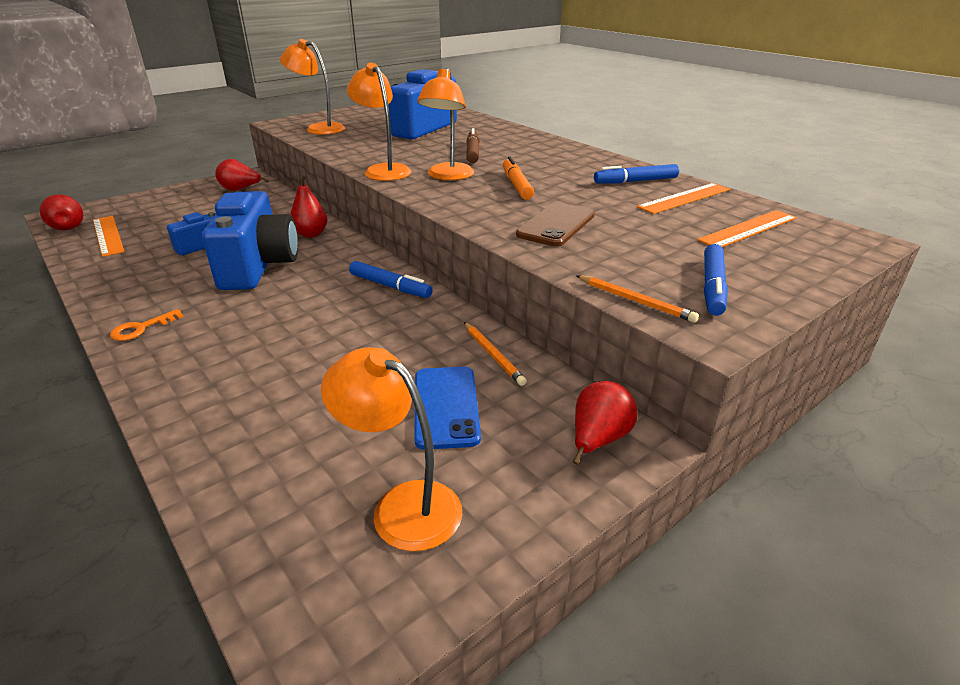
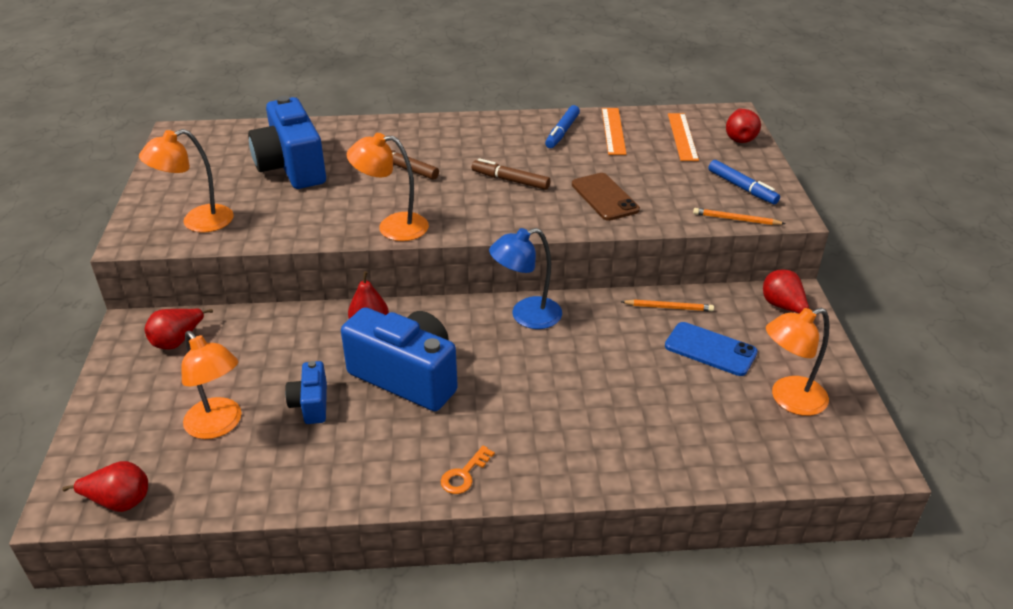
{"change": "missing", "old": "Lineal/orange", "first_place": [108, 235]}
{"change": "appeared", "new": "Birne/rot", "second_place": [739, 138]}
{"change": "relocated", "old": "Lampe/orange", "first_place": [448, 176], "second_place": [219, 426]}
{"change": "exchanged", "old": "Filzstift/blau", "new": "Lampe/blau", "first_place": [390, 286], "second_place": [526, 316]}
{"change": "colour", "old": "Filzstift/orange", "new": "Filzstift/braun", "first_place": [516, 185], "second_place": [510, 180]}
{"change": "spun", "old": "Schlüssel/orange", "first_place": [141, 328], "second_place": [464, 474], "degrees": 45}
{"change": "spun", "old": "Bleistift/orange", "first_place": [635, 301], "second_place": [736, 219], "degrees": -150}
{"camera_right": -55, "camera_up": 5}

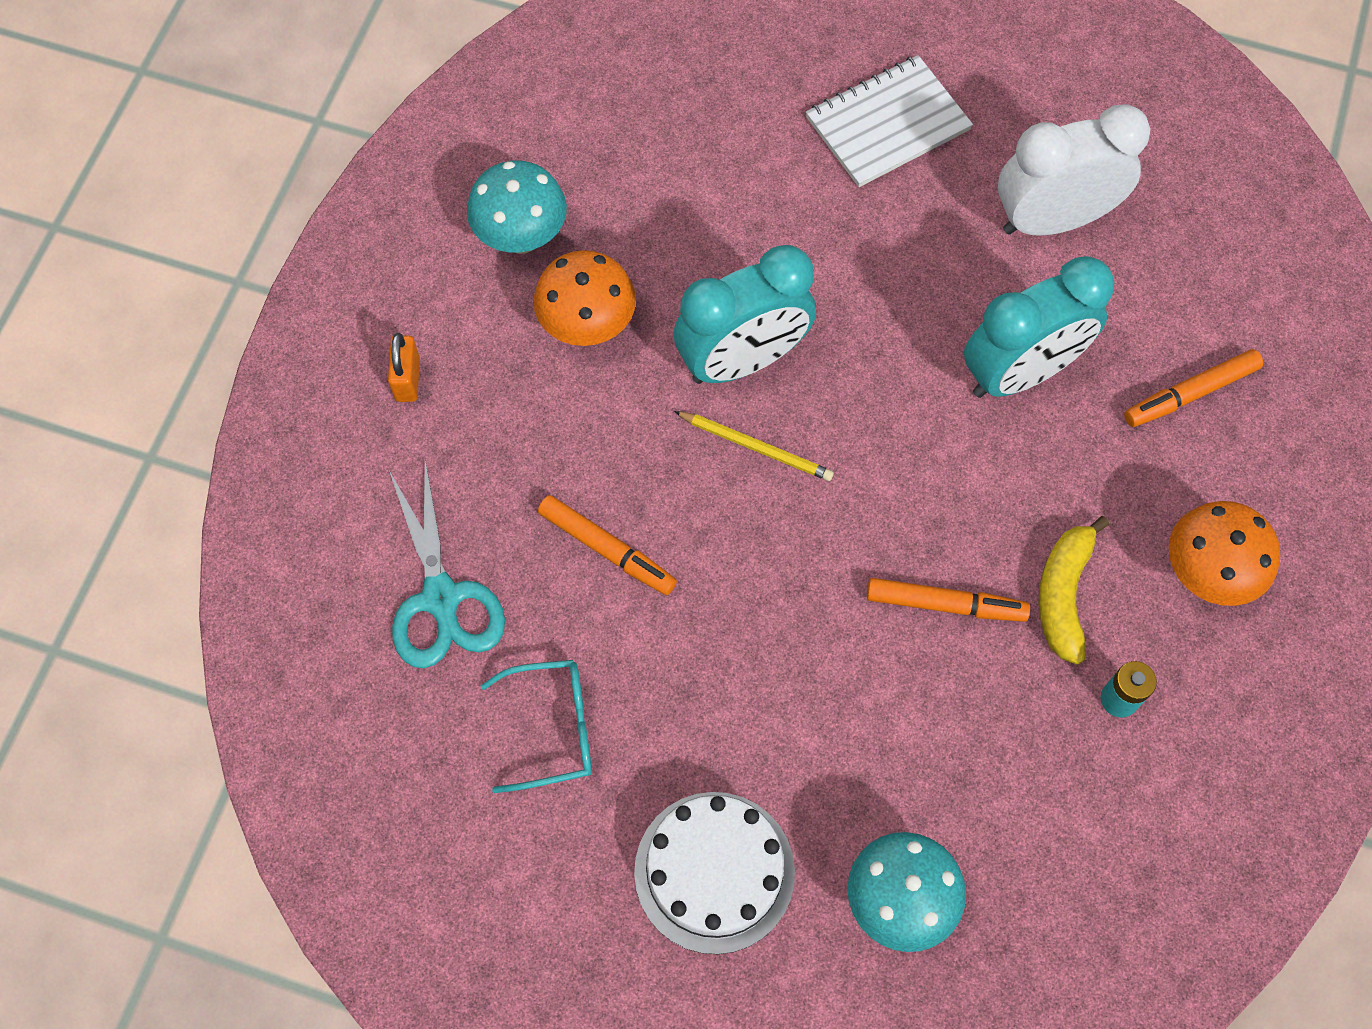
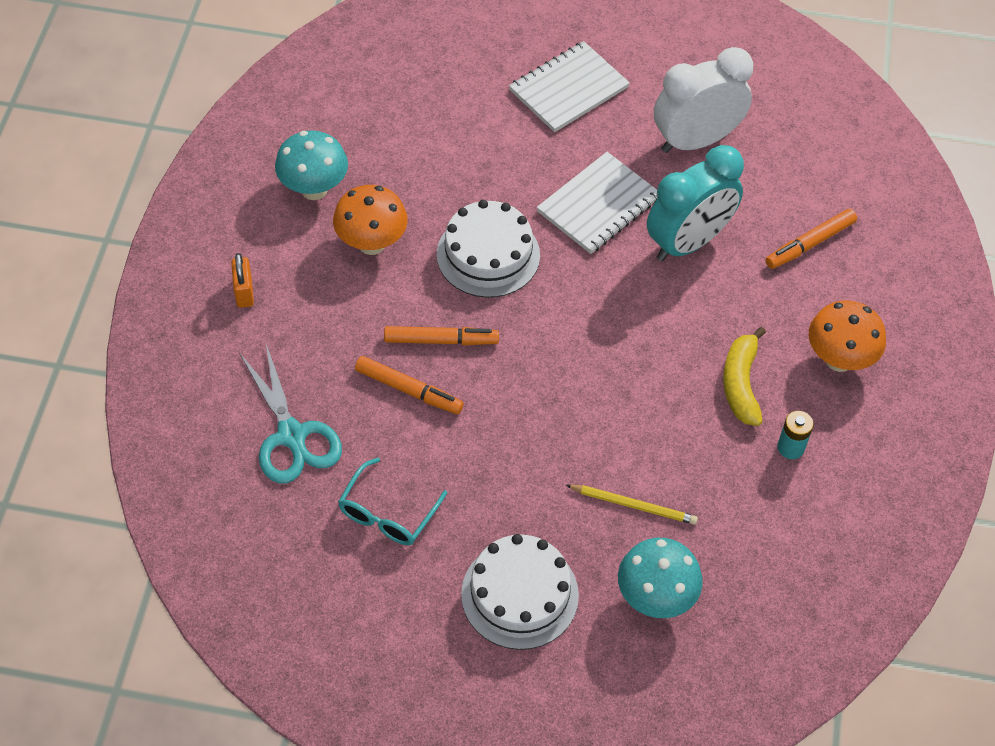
{"change": "appeared", "new": "Notizbuch/weiß", "second_place": [598, 205]}
{"change": "relocated", "old": "Bleistift/gelb", "first_place": [755, 447], "second_place": [633, 505]}
{"change": "relocated", "old": "Filzstift/orange", "first_place": [945, 604], "second_place": [441, 340]}
{"change": "exchanged", "old": "Wecker/türkis", "new": "Kuchen/weiß", "first_place": [742, 361], "second_place": [488, 255]}
{"change": "spun", "old": "Brille/türkis", "first_place": [553, 728], "second_place": [387, 513], "degrees": 135}
{"camera_right": -10, "camera_up": -10}

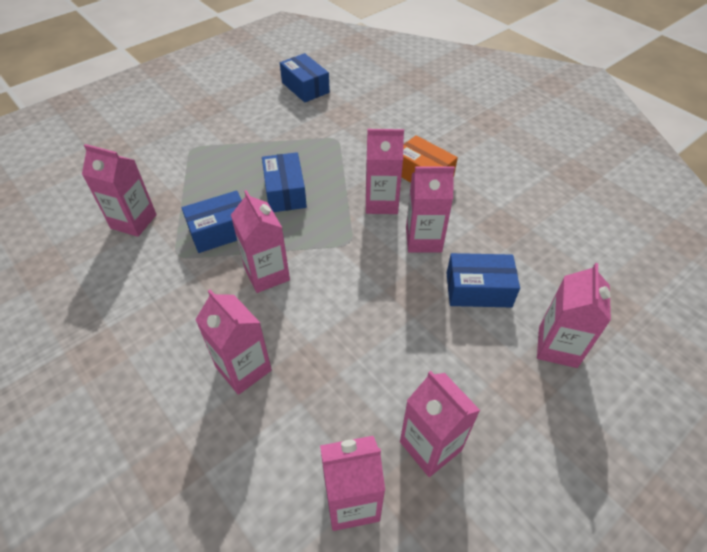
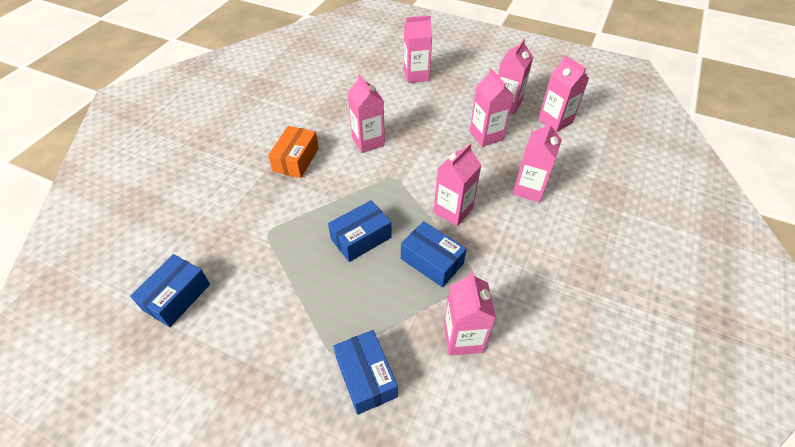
{"change": "relocated", "old": "Getränkekarton/rosa", "first_place": [381, 203], "second_place": [486, 135]}
{"change": "relocated", "old": "Schachtel/blau", "first_place": [478, 290], "second_place": [366, 377]}
{"camera_right": -115, "camera_up": 0}

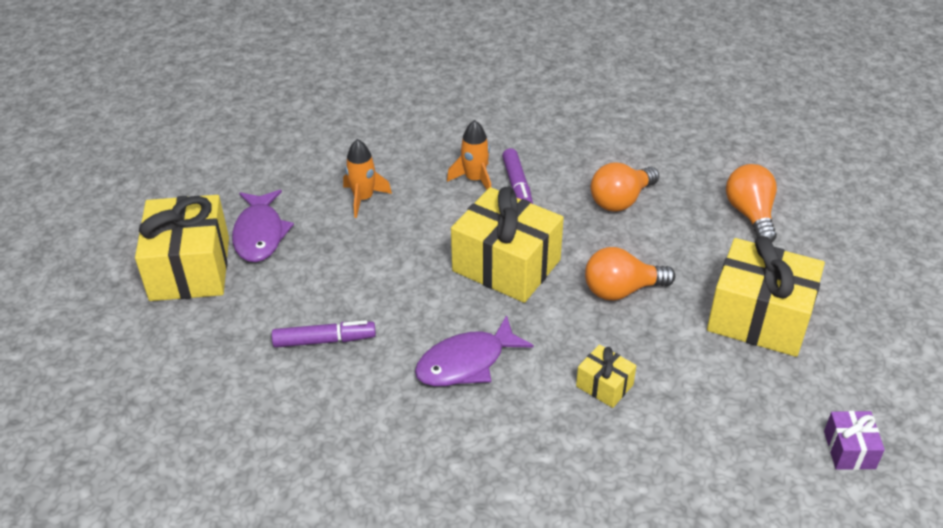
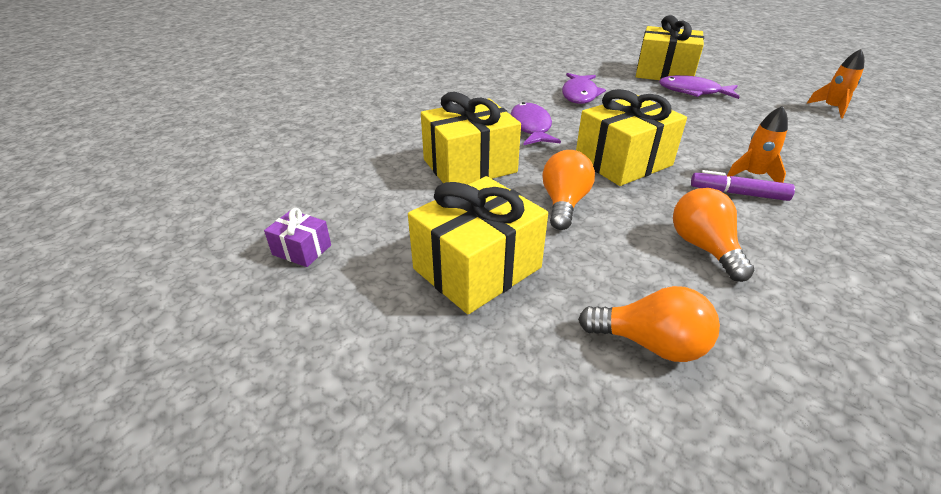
{"change": "relocated", "old": "Rakete/orange", "first_place": [363, 199], "second_place": [831, 108]}
{"change": "exchanged", "old": "Filzstift/lila", "new": "Fisch/lila", "first_place": [324, 340], "second_place": [580, 94]}
{"change": "size", "old": "Geschenk/gelb", "first_place": [604, 385], "second_place": [469, 166], "factor": 2.14}
{"camera_right": 115, "camera_up": -5}

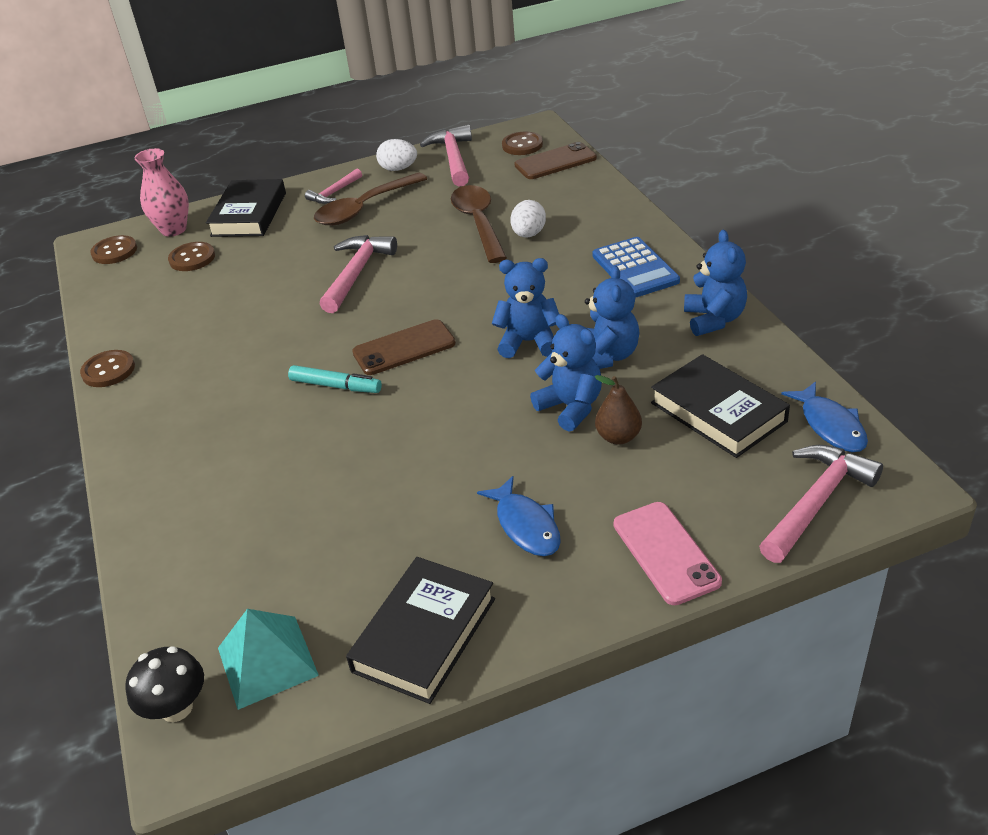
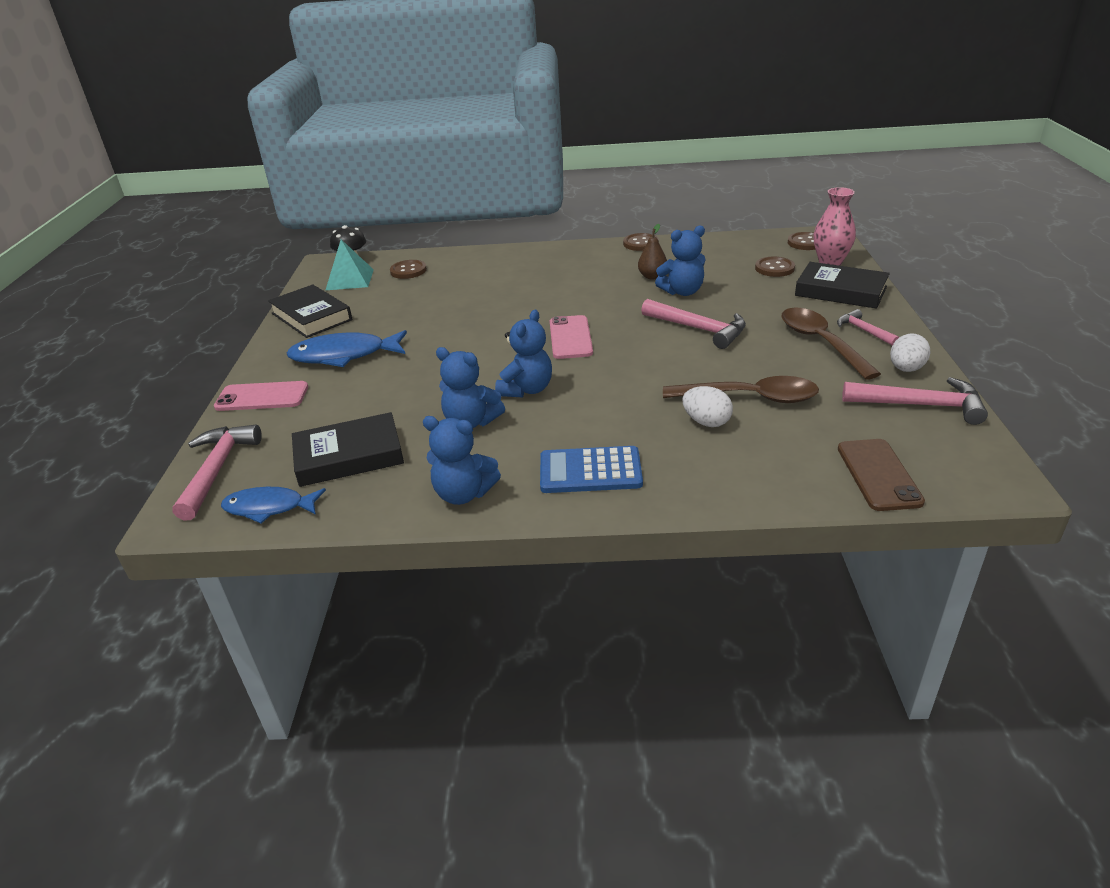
{"change": "missing", "old": "Filzstift/türkis", "first_place": [336, 386]}
{"change": "relocated", "old": "Knopf/braun", "first_place": [522, 145], "second_place": [408, 271]}
{"change": "relocated", "old": "Teddybär/blau", "first_place": [571, 407], "second_place": [682, 292]}
{"change": "relocated", "old": "Birne/braun", "first_place": [618, 437], "second_place": [652, 276]}
{"change": "colour", "old": "Handy/braun", "new": "Handy/rosa", "first_place": [404, 348], "second_place": [570, 338]}
{"change": "spun", "old": "Hammer/rosa", "first_place": [816, 502], "second_place": [217, 469], "degrees": -150}
{"change": "size", "old": "Fisch/blau", "first_place": [526, 525], "second_place": [344, 355], "factor": 1.52}
{"camera_right": 110, "camera_up": -5}

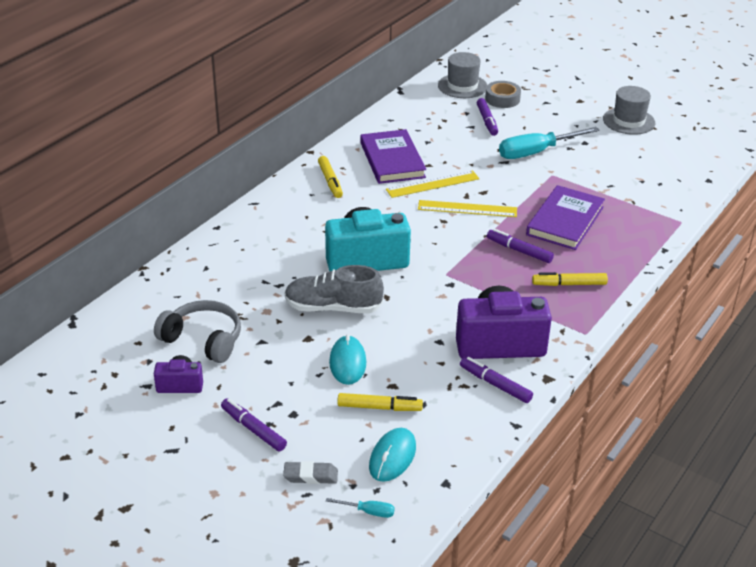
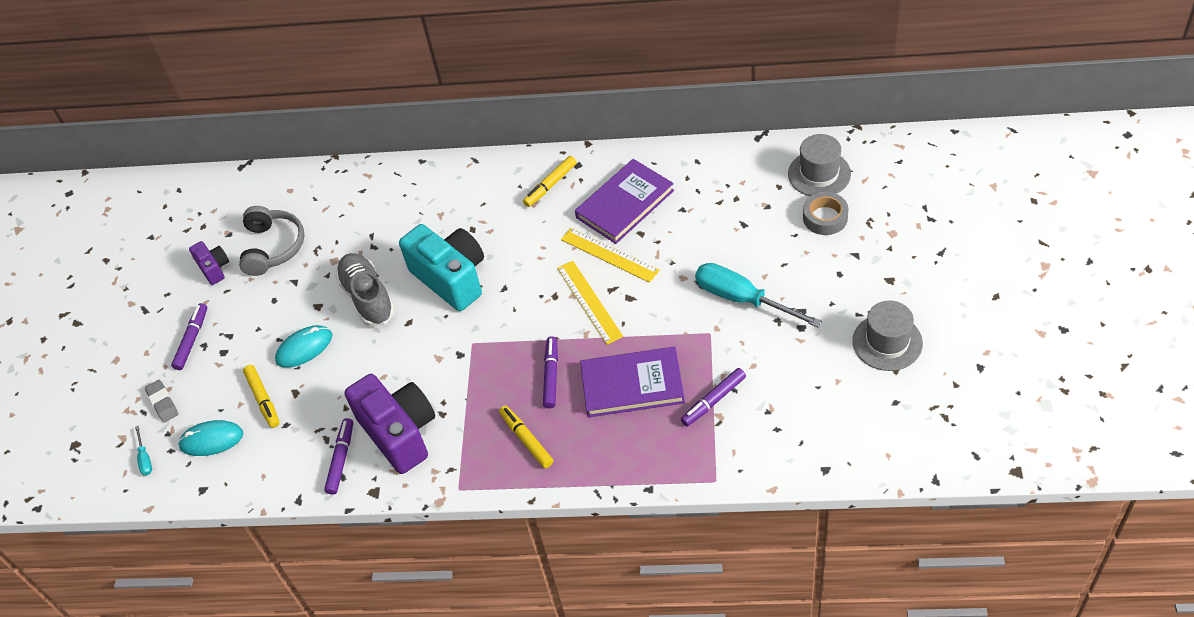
{"change": "relocated", "old": "Filzstift/lila", "first_place": [487, 121], "second_place": [713, 400]}
{"camera_right": 65, "camera_up": 15}

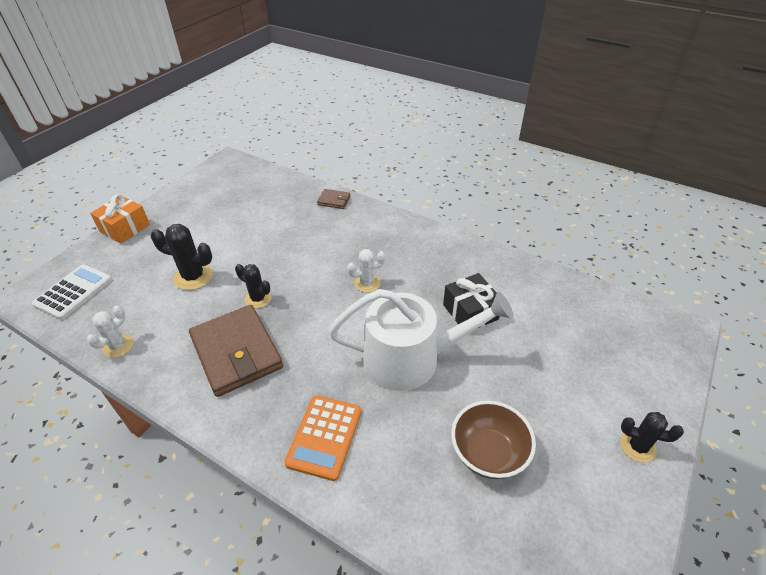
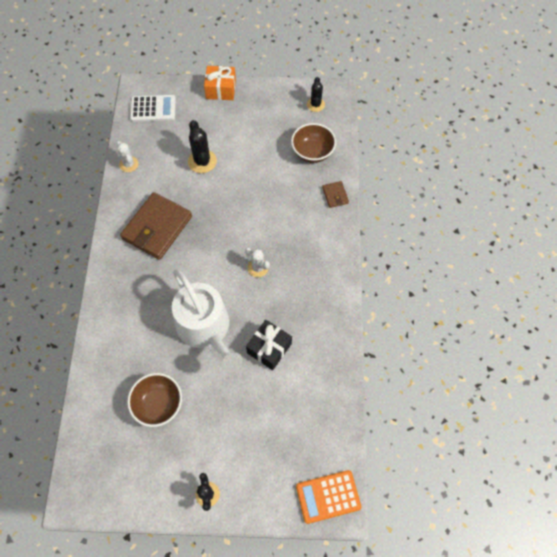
{"change": "appeared", "new": "Schüssel/braun", "second_place": [312, 152]}
{"change": "relocated", "old": "Kaktus/schwarz", "first_place": [258, 299], "second_place": [315, 104]}
{"change": "relocated", "old": "Taschenrechner/orange", "first_place": [324, 437], "second_place": [328, 496]}
{"change": "spun", "old": "Kaktus/weiß", "first_place": [118, 346], "second_place": [129, 164], "degrees": 60}
{"camera_right": 60, "camera_up": 20}

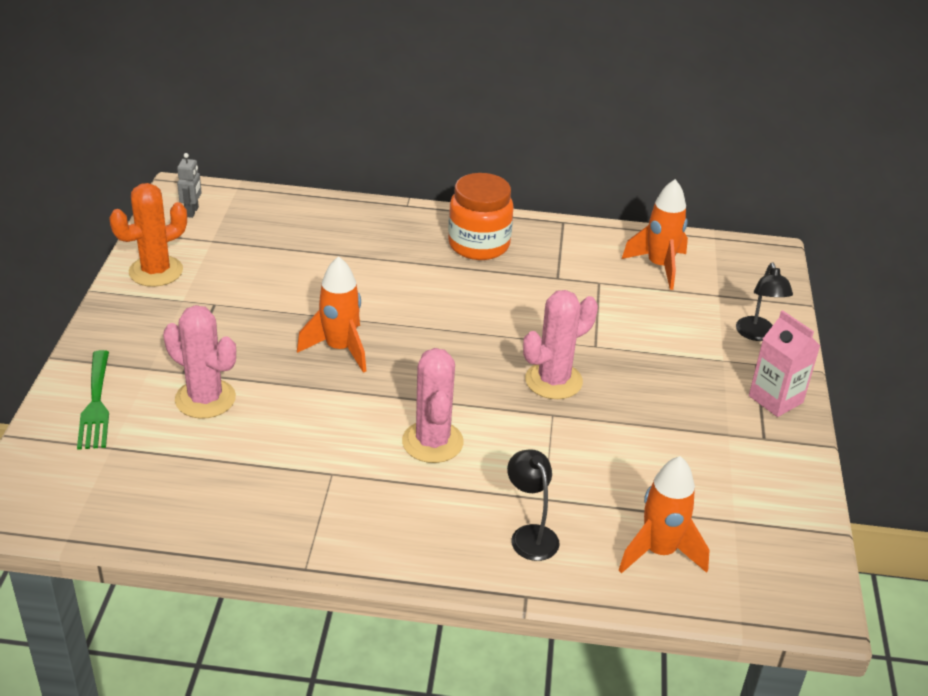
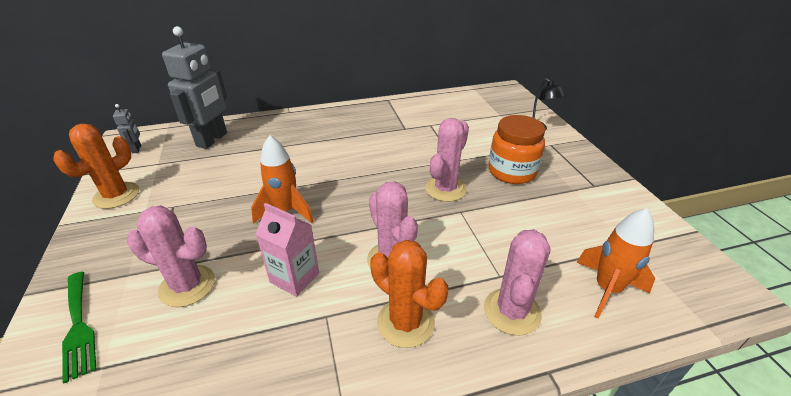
{"change": "missing", "old": "Rakete/orange", "first_place": [659, 266]}
{"change": "appeared", "new": "Roboter/grau", "second_place": [212, 140]}
{"change": "appeared", "new": "Kaktus/orange", "second_place": [405, 322]}
{"change": "relocated", "old": "Einmachglas/orange", "first_place": [479, 245], "second_place": [512, 171]}
{"change": "relocated", "old": "Getränkekarton/rosa", "first_place": [775, 399], "second_place": [294, 277]}
{"change": "exchanged", "old": "Lampe/schwarz", "new": "Kaktus/rosa", "first_place": [530, 535], "second_place": [512, 311]}
{"camera_right": -20, "camera_up": 0}

